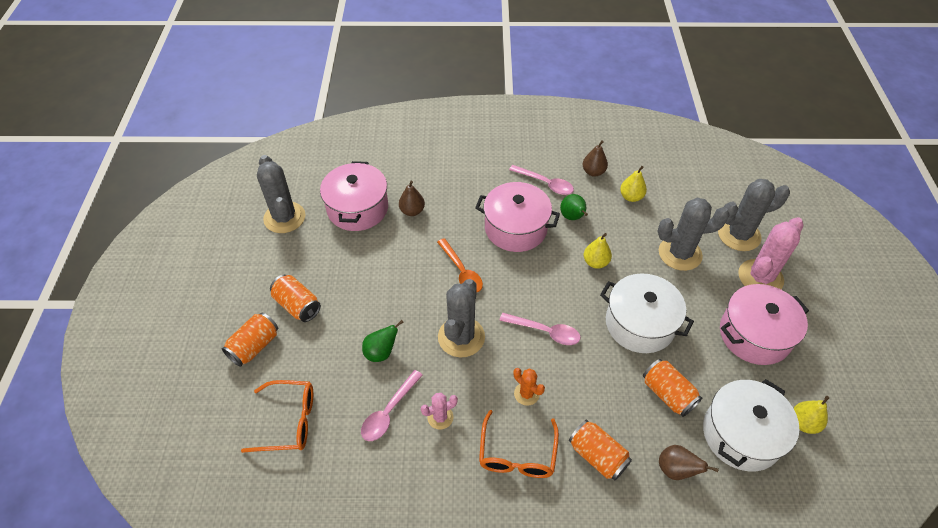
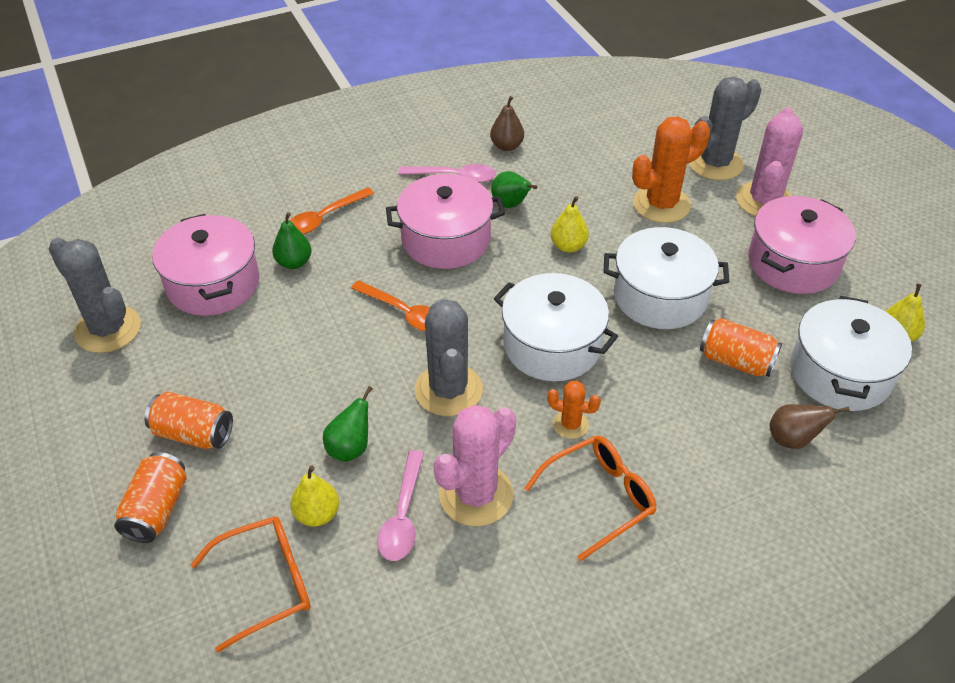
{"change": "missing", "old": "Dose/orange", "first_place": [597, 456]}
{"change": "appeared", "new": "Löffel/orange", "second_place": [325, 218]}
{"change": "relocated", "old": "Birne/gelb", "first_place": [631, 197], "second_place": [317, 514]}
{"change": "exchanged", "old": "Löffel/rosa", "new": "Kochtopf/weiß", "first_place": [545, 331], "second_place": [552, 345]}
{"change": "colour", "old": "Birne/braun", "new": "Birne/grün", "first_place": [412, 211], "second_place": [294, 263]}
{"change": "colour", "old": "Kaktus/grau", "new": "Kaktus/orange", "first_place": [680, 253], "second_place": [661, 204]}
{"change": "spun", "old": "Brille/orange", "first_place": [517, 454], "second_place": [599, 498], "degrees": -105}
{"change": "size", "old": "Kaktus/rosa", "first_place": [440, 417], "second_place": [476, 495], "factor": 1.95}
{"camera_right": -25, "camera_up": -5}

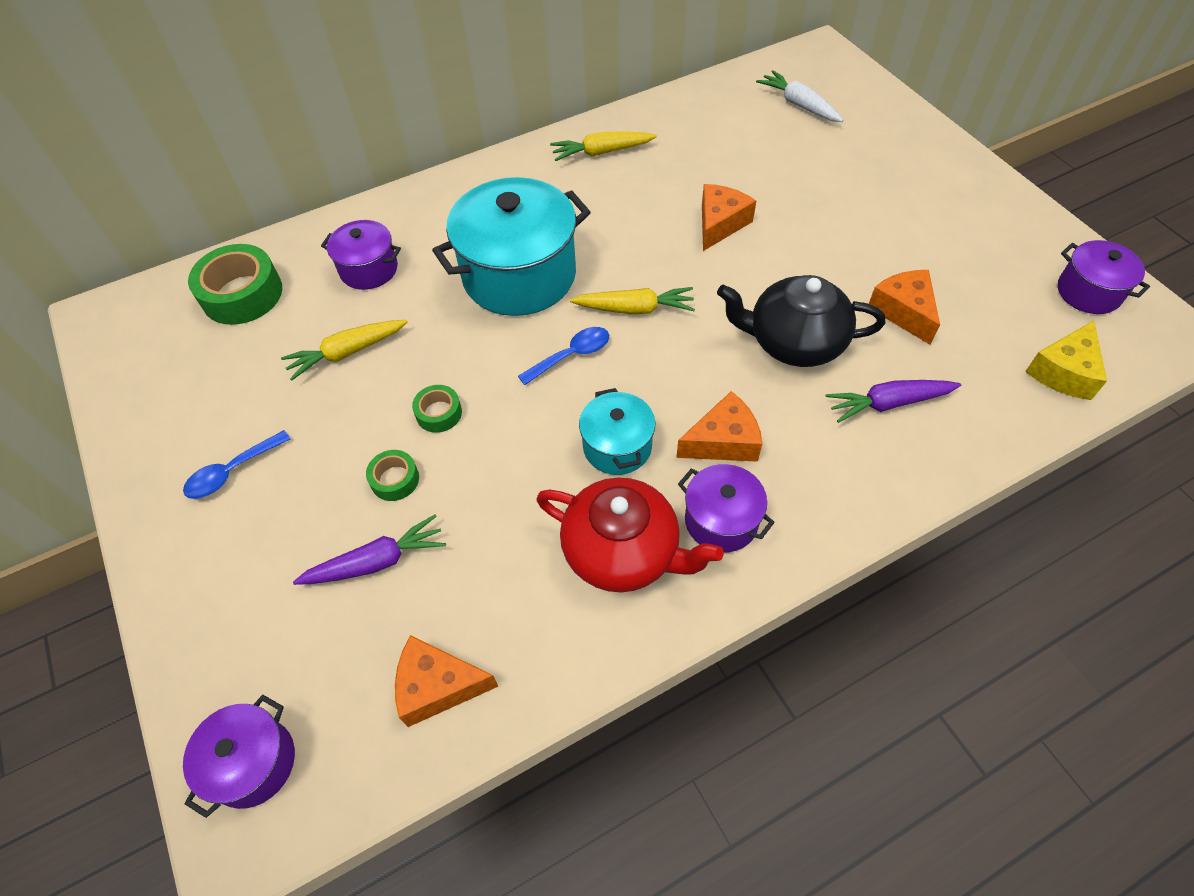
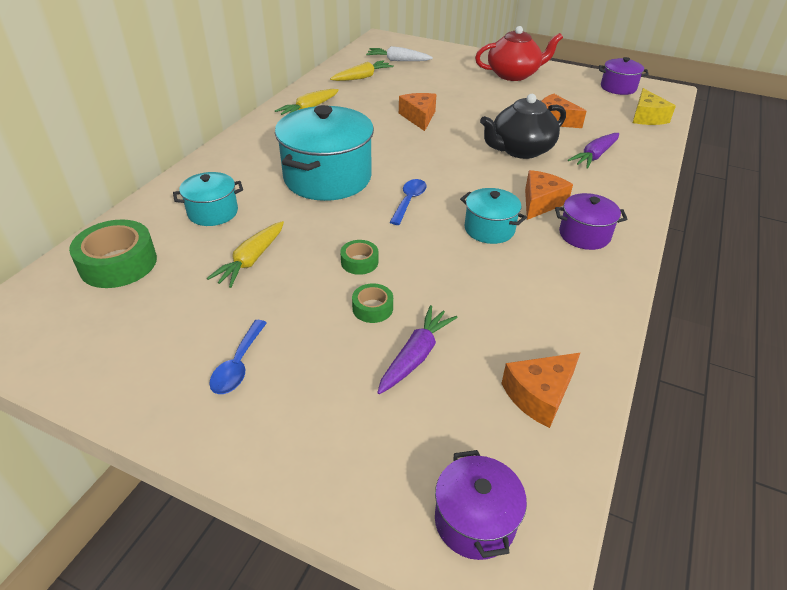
{"change": "relocated", "old": "Teekanne/rot", "first_place": [623, 551], "second_place": [513, 75]}
{"change": "relocated", "old": "Karotte/gelb", "first_place": [635, 309], "second_place": [362, 77]}
{"change": "colour", "old": "Kochtopf/lila", "new": "Kochtopf/türkis", "first_place": [369, 269], "second_place": [213, 212]}
{"camera_right": -40, "camera_up": -15}

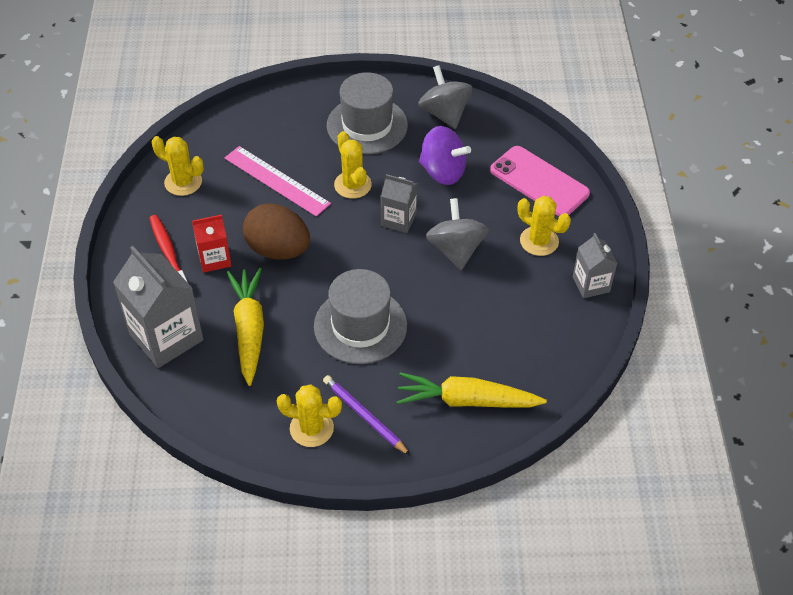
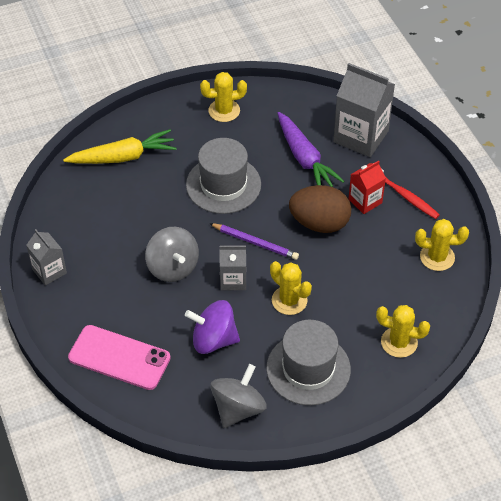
{"change": "missing", "old": "Lineal/rosa", "first_place": [277, 180]}
{"change": "relocated", "old": "Bleistift/lila", "first_place": [364, 416], "second_place": [255, 243]}
{"change": "relocated", "old": "Kaktus/gelb", "first_place": [539, 241], "second_place": [399, 342]}
{"change": "colour", "old": "Karotte/gelb", "new": "Karotte/lila", "first_place": [249, 330], "second_place": [304, 158]}
{"change": "spun", "old": "Kreisel/grau", "first_place": [444, 114], "second_place": [238, 408], "degrees": -105}
{"camera_right": 160, "camera_up": 0}

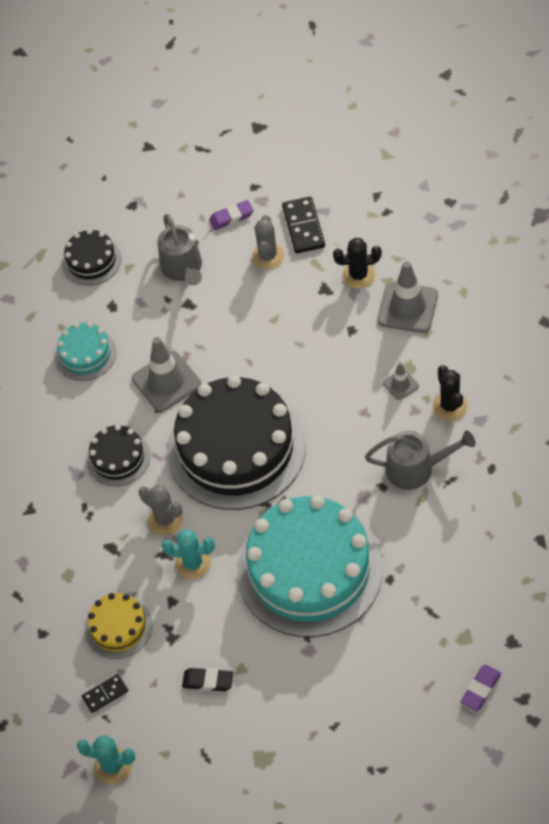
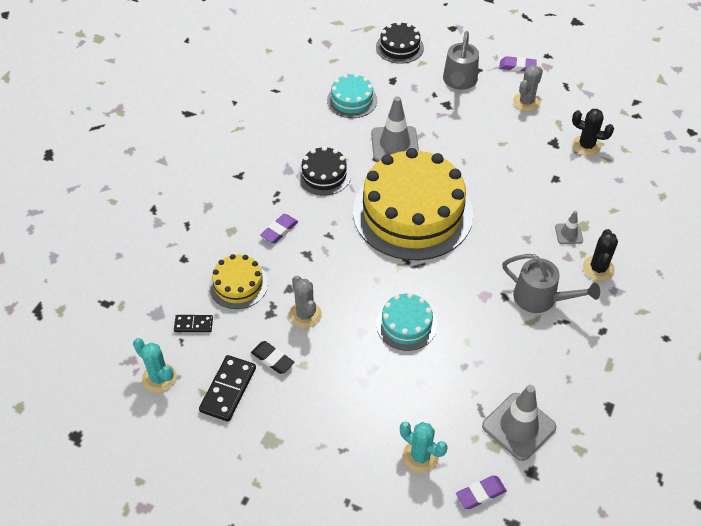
{"change": "appeared", "new": "Radiergummi/lila", "second_place": [279, 230]}
{"change": "relocated", "old": "Kaktus/grau", "first_place": [165, 519], "second_place": [305, 315]}
{"change": "relocated", "old": "Kaktus/türkis", "first_place": [193, 563], "second_place": [420, 456]}
{"change": "relocated", "old": "Dominostein/schwarz", "first_place": [303, 227], "second_place": [228, 389]}
{"change": "relocated", "old": "Leitkegel/grau", "first_place": [407, 308], "second_place": [518, 426]}
{"change": "colour", "old": "Kuchen/schwarz", "new": "Kuchen/gelb", "first_place": [236, 448], "second_place": [412, 212]}
{"change": "size", "old": "Kuchen/türkis", "first_place": [309, 570], "second_place": [406, 324], "factor": 0.46}
{"camera_right": 25, "camera_up": -5}

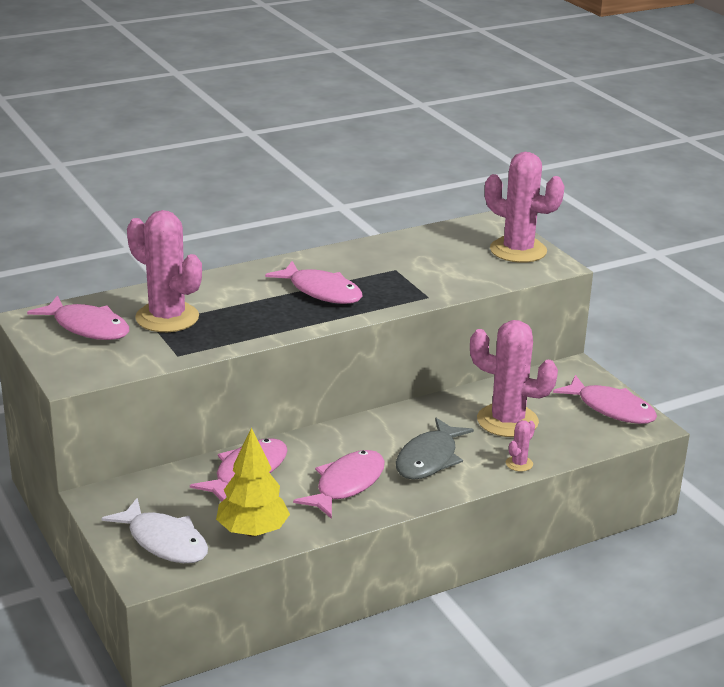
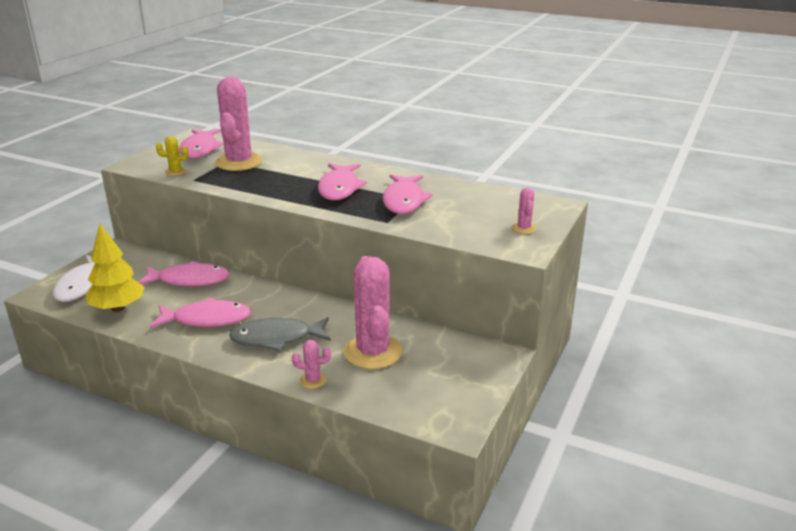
{"change": "appeared", "new": "Kaktus/gelb", "second_place": [175, 172]}
{"change": "relocated", "old": "Fisch/rosa", "first_place": [611, 408], "second_place": [404, 201]}
{"change": "size", "old": "Kaktus/rosa", "first_place": [518, 250], "second_place": [524, 228], "factor": 0.43}
{"camera_right": 55, "camera_up": 0}

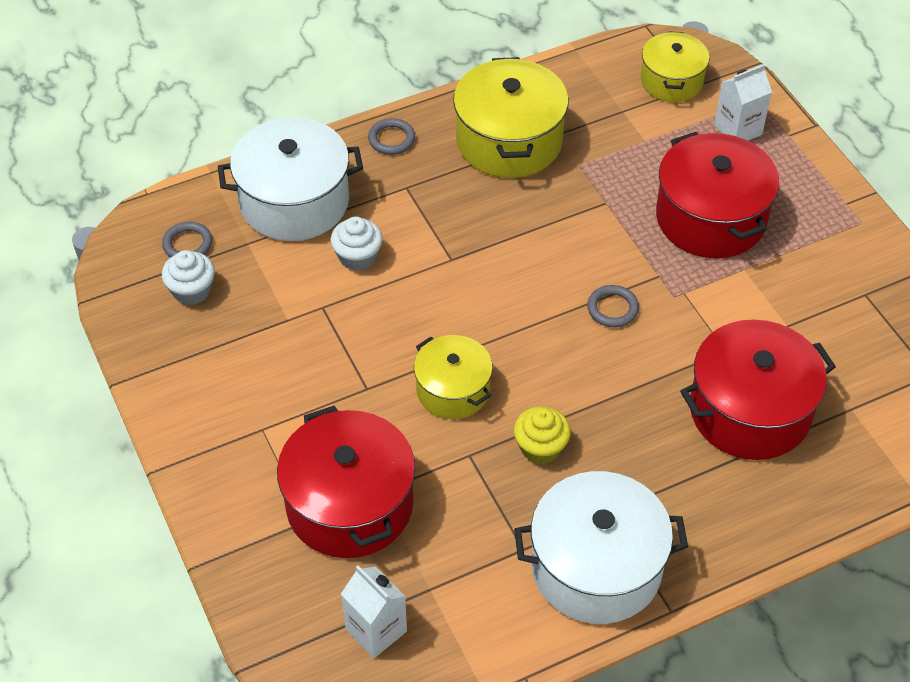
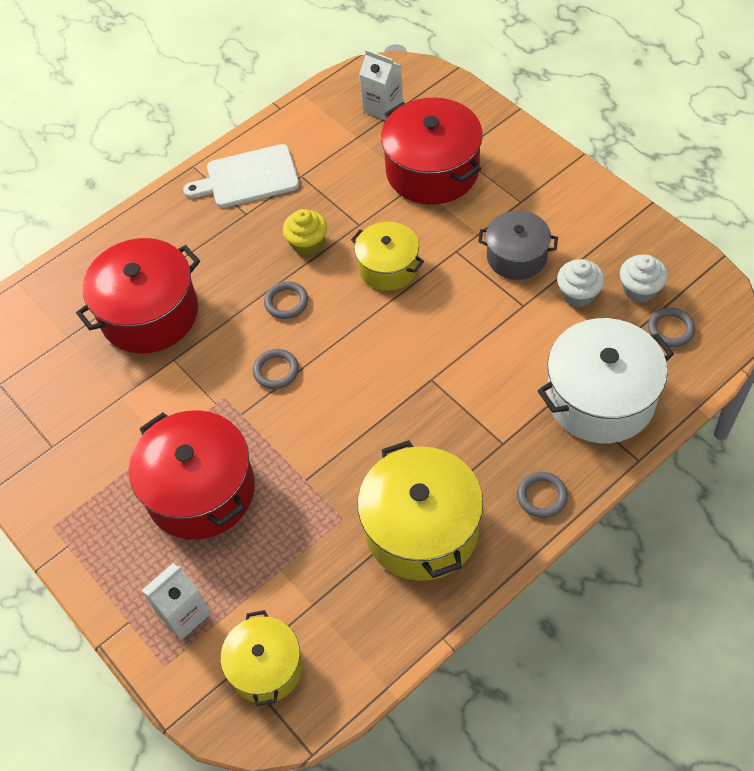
{"change": "appeared", "new": "Ring/grau", "second_place": [286, 302]}
{"change": "appeared", "new": "Kochtopf/grau", "second_place": [516, 256]}
{"change": "relocated", "old": "Muffin/weiß", "first_place": [357, 257], "second_place": [578, 294]}
{"change": "exchanged", "old": "Kochtopf/weiß", "new": "Schneidebrett/weiß", "first_place": [596, 567], "second_place": [248, 177]}
{"camera_right": 170, "camera_up": 5}

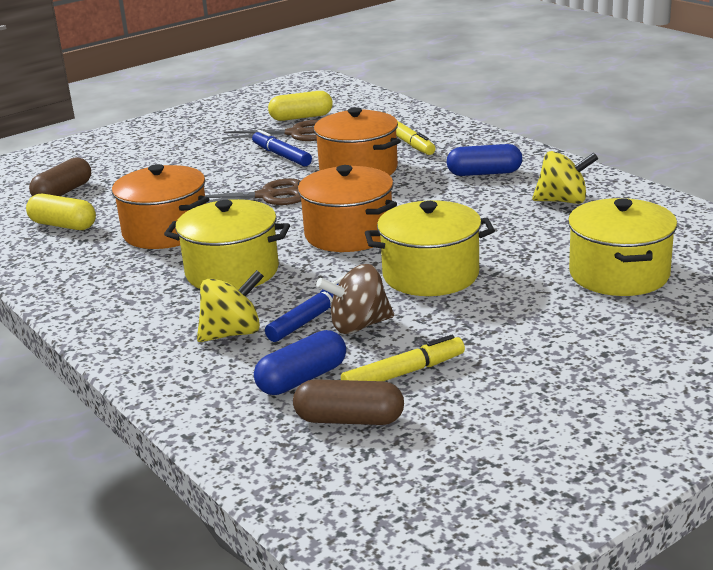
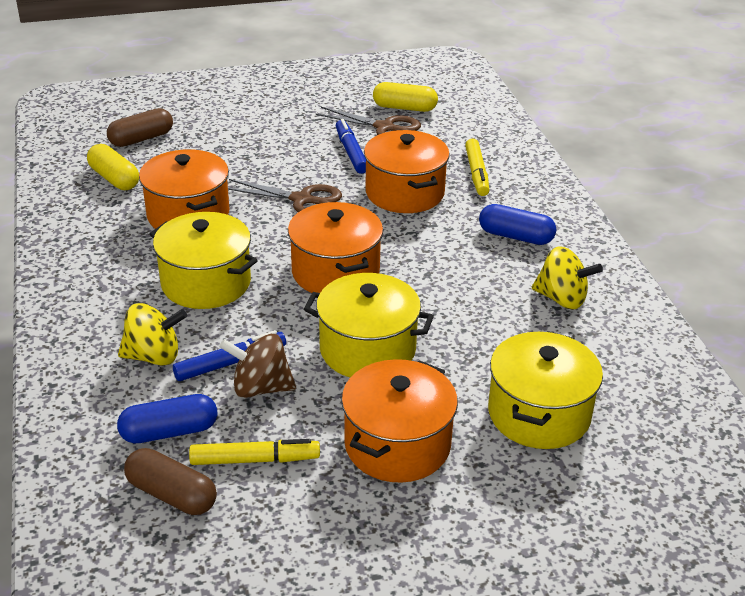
{"change": "appeared", "new": "Kochtopf/orange", "second_place": [397, 444]}
{"camera_right": 20, "camera_up": 10}

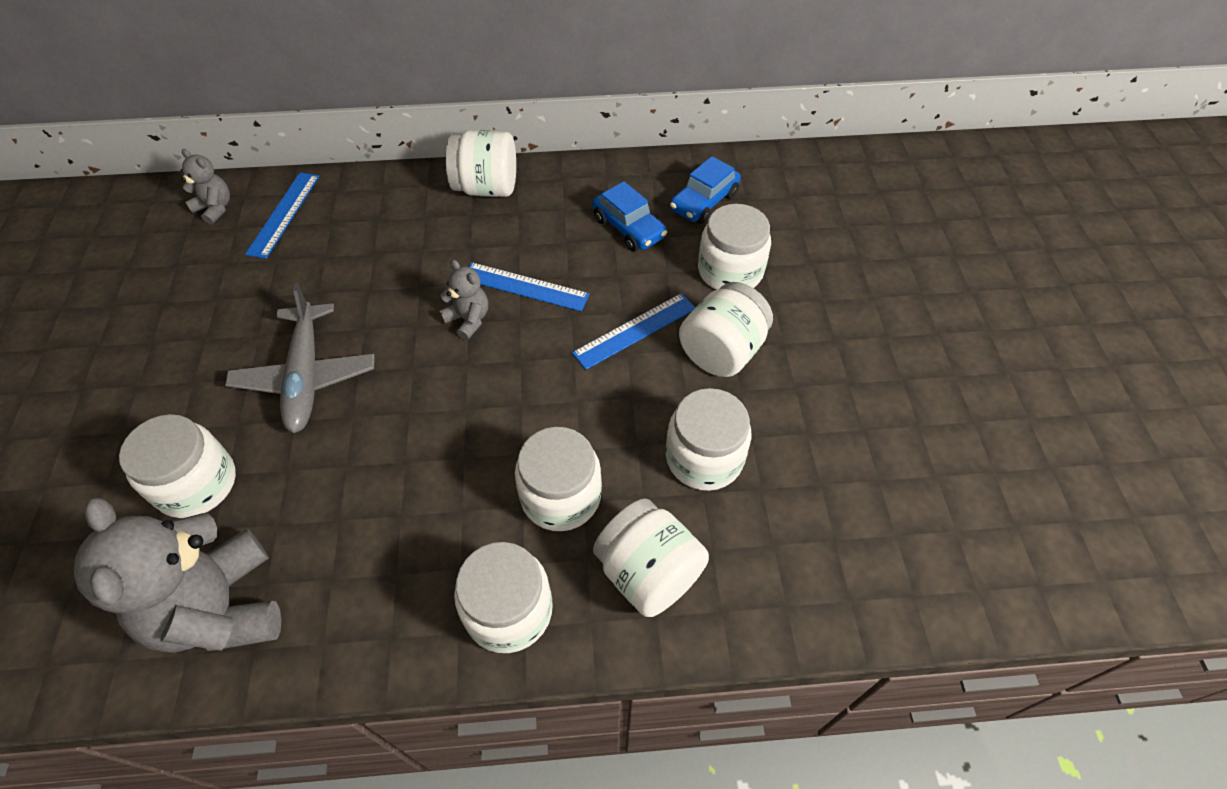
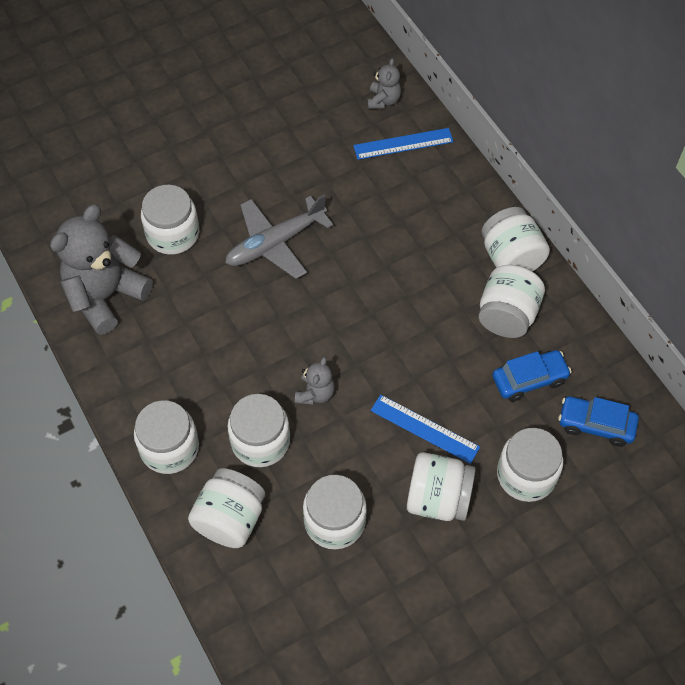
{"change": "missing", "old": "Lineal/blau", "first_place": [525, 286]}
{"change": "appeared", "new": "Einmachglas/weiß", "second_place": [507, 315]}
{"change": "relocated", "old": "Teddybär/grau", "first_place": [468, 320], "second_place": [315, 393]}
{"change": "spun", "old": "Auto/blau", "first_place": [629, 228], "second_place": [529, 379], "degrees": -135}
{"camera_right": 65, "camera_up": 5}

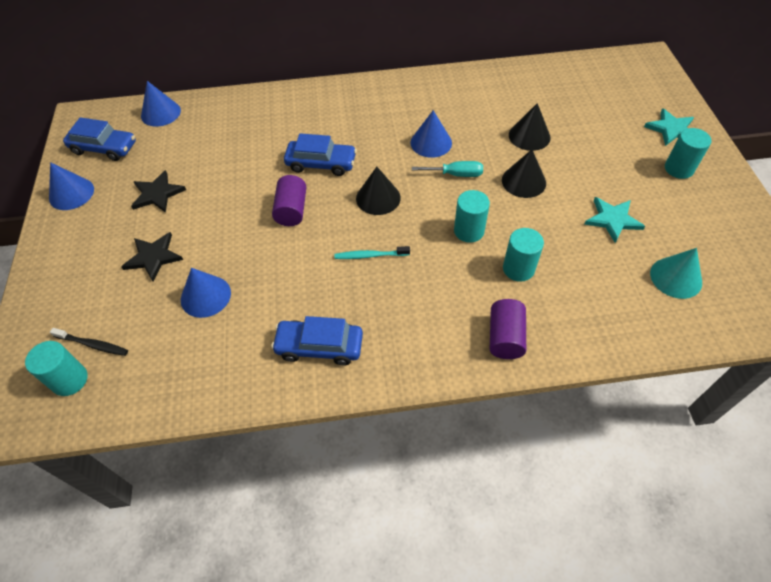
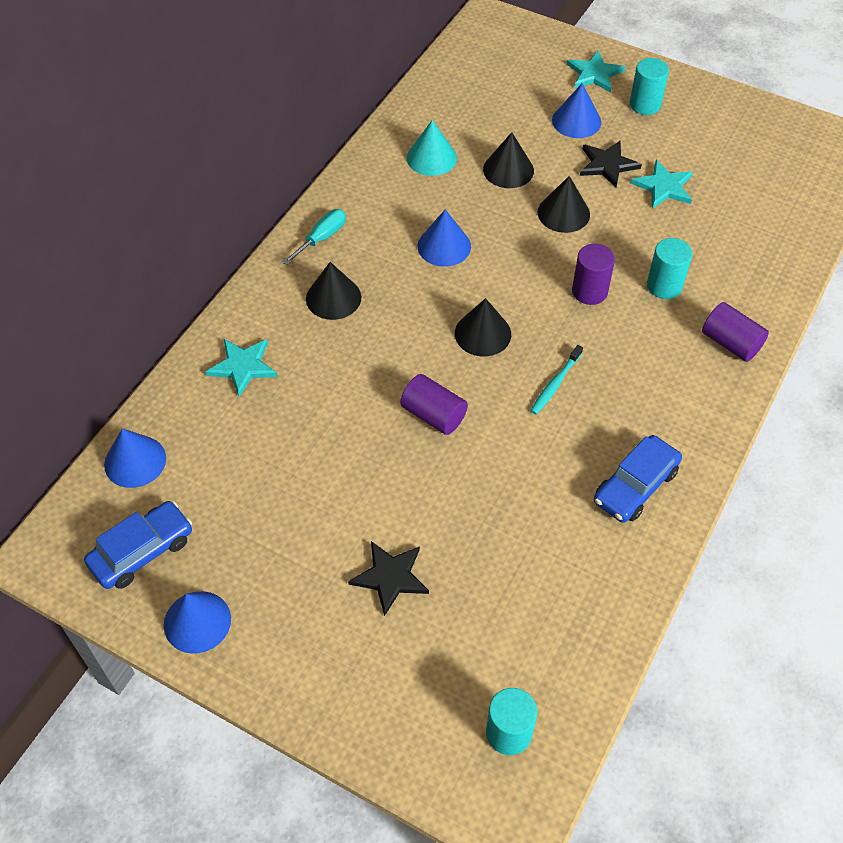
{"change": "missing", "old": "Zahnbürste/schwarz", "first_place": [92, 344]}
{"change": "missing", "old": "Auto/blau", "first_place": [321, 163]}
{"change": "appeared", "new": "Stern/türkis", "second_place": [243, 366]}
{"change": "appeared", "new": "Kegel/schwarz", "second_place": [333, 298]}
{"change": "relocated", "old": "Stern/schwarz", "first_place": [157, 193], "second_place": [607, 165]}
{"change": "relocated", "old": "Kegel/blau", "first_place": [205, 296], "second_place": [576, 121]}
{"change": "relocated", "old": "Schraubenzieher/türkis", "first_place": [456, 174], "second_place": [322, 238]}
{"change": "relocated", "old": "Kegel/türkis", "first_place": [676, 277], "second_place": [431, 157]}
{"change": "colour", "old": "Vollzylinder/türkis", "new": "Vollzylinder/lila", "first_place": [469, 231], "second_place": [589, 291]}
{"camera_right": -55, "camera_up": 0}

